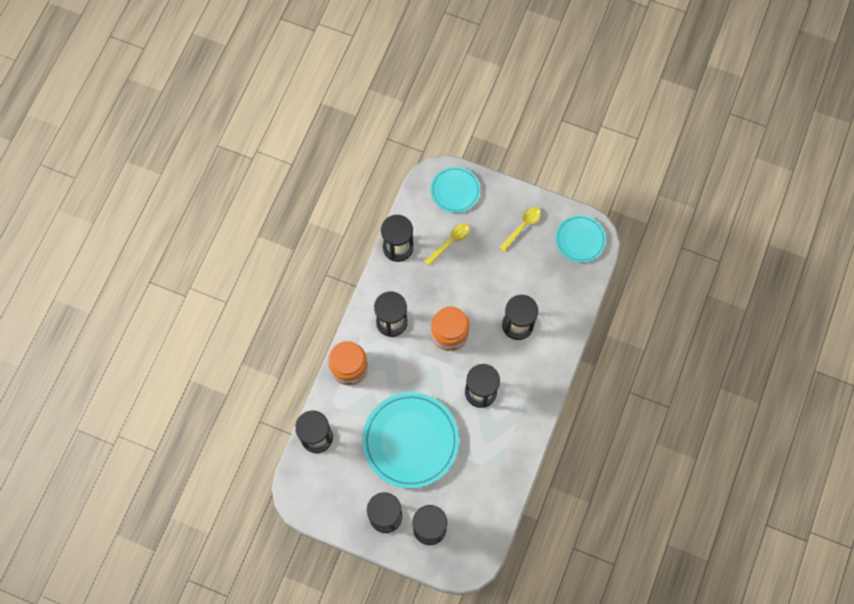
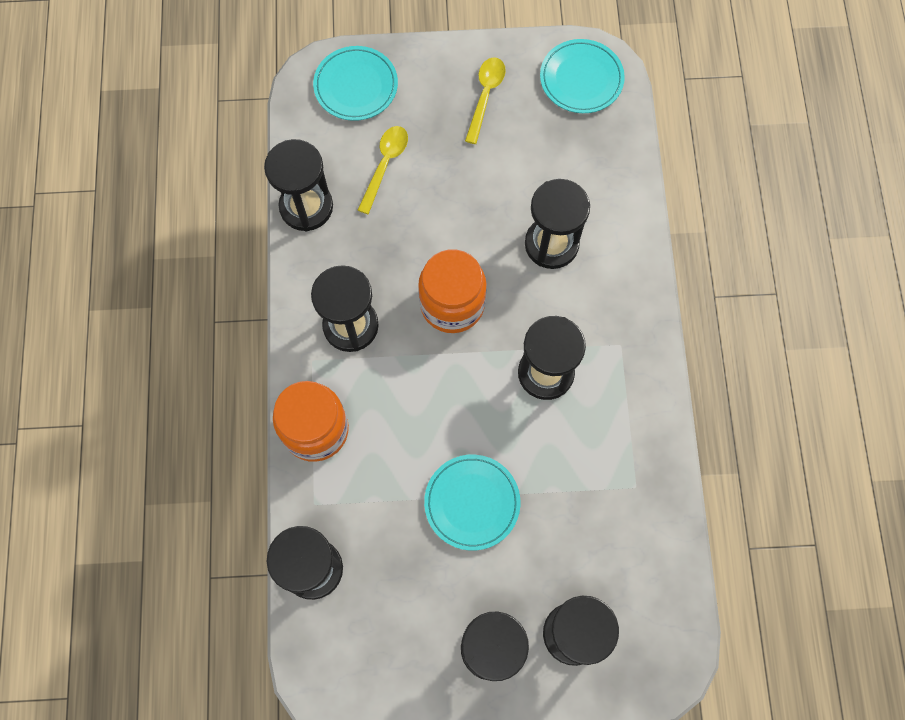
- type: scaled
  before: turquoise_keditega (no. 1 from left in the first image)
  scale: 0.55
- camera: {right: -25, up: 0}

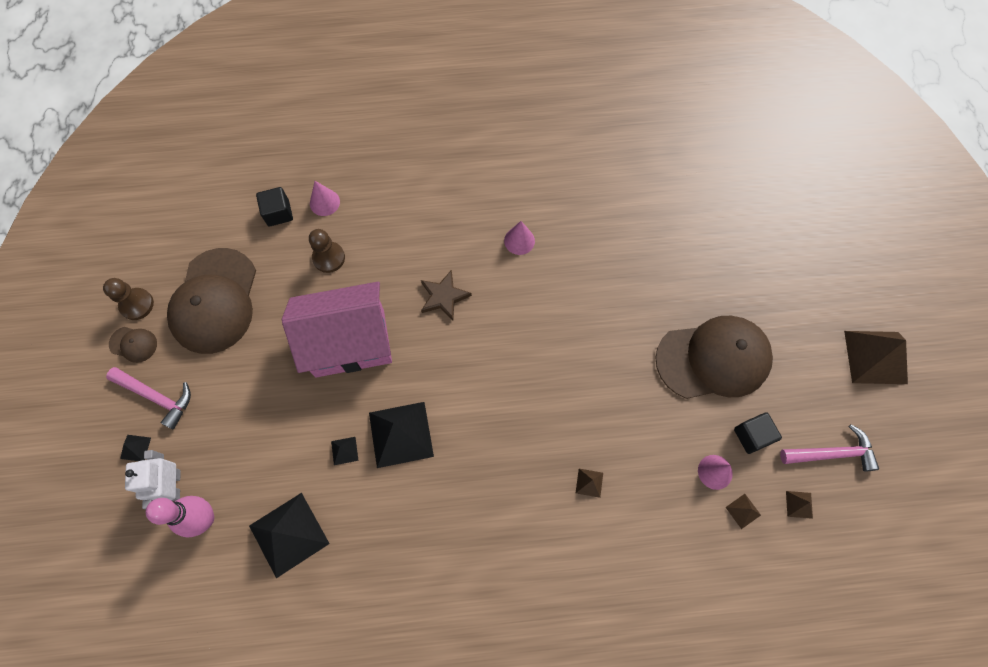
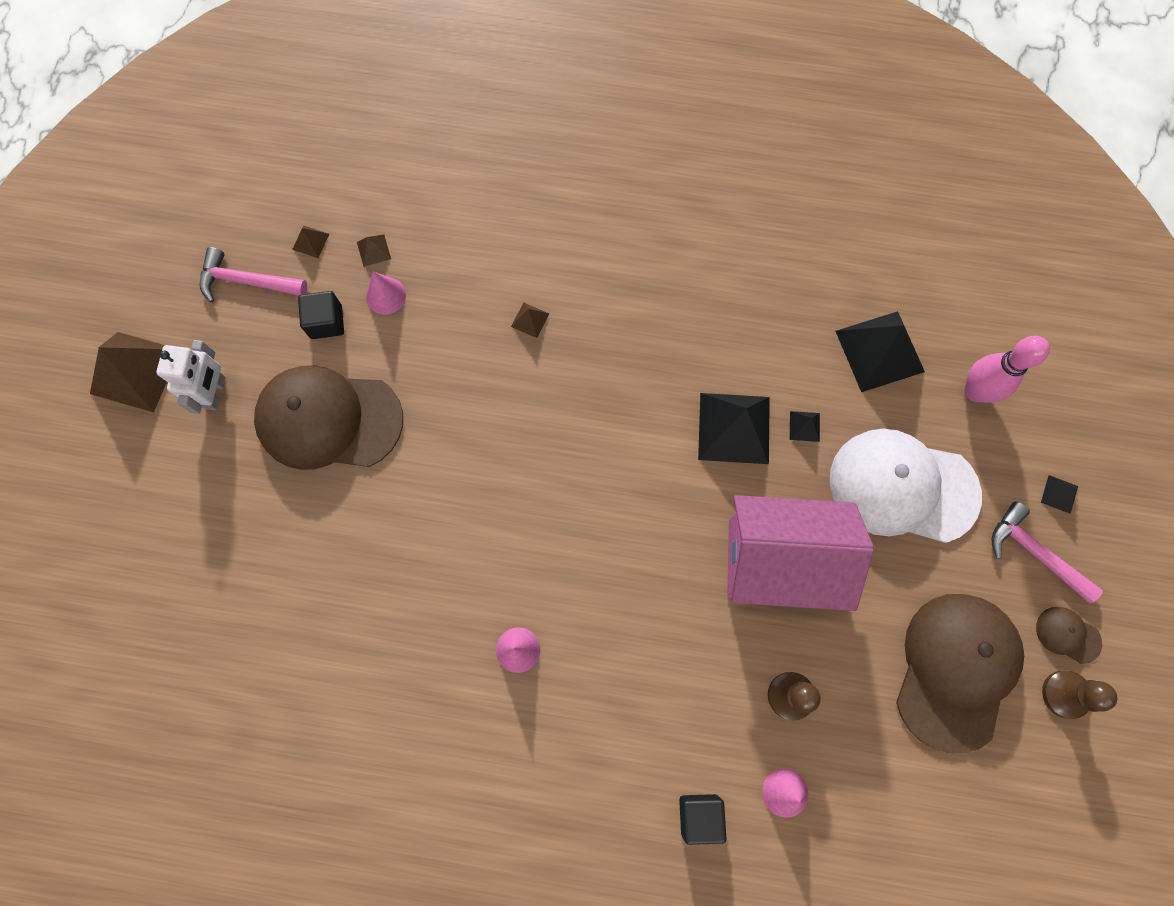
- type: shifted
  before: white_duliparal
- type: shifted
  before: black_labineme (no. 1 from left in the first image)
  after: black_labineme (no. 2 from left)
- type: new
  after: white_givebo
- type: gone
  before: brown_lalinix
- camera: {right: -165, up: 5}

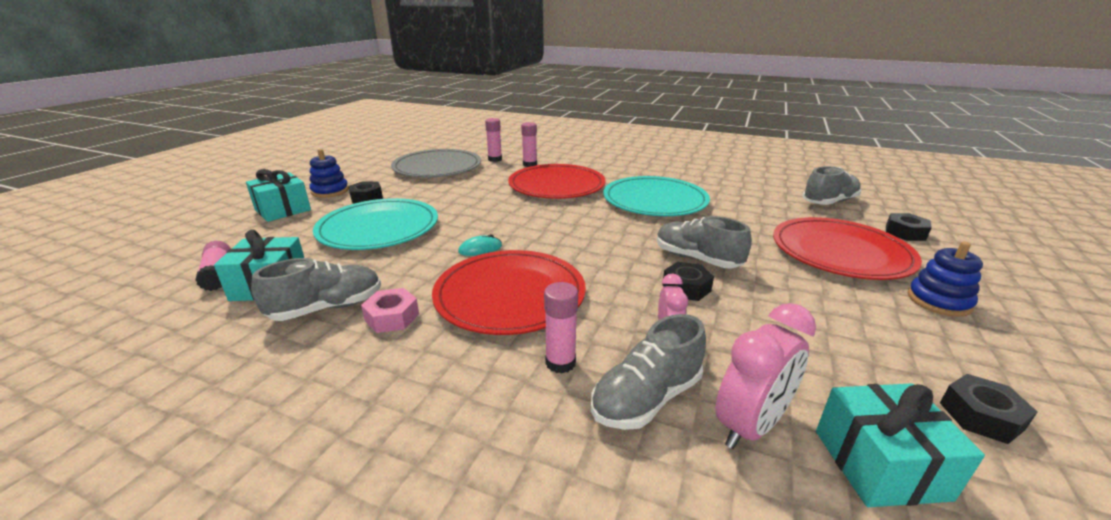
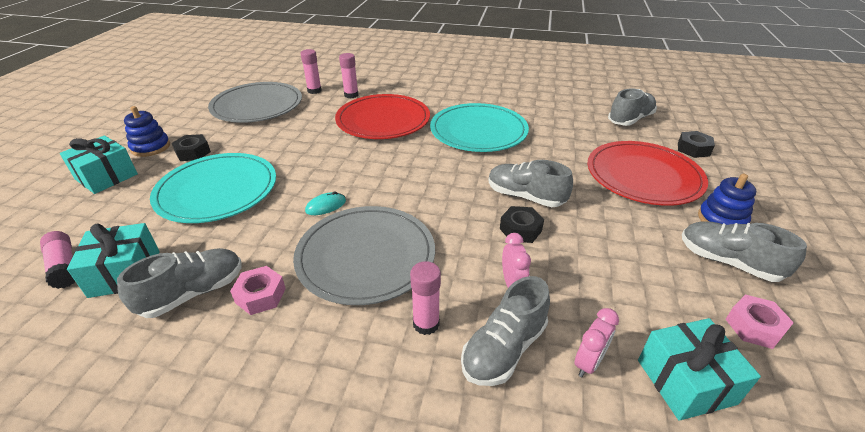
- type: repainted
  before: red_keditega (no. 1 from left)
  after: grey_keditega (no. 2 from left)
- type: scaled
  before: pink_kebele (no. 2 from left)
  scale: 0.61
- type: new
  after: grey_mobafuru (no. 5 from left)
- type: repainted
  before: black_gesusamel (no. 4 from left)
  after: pink_gesusamel (no. 2 from left)
- camera: {right: -10, up: 10}

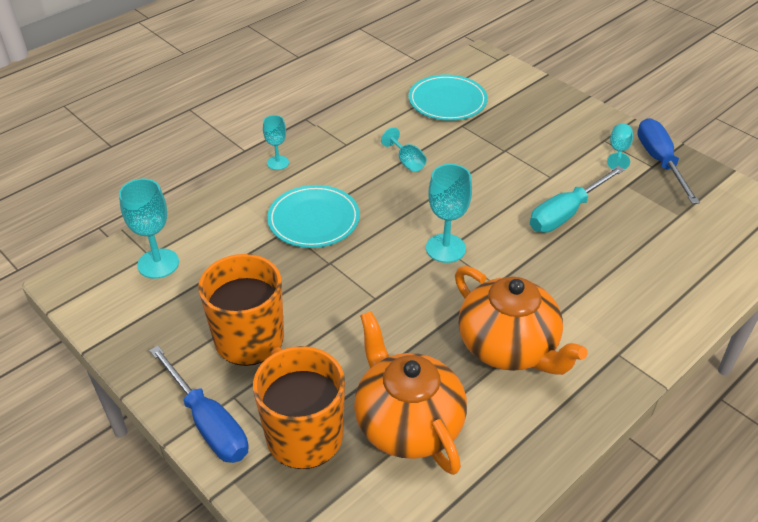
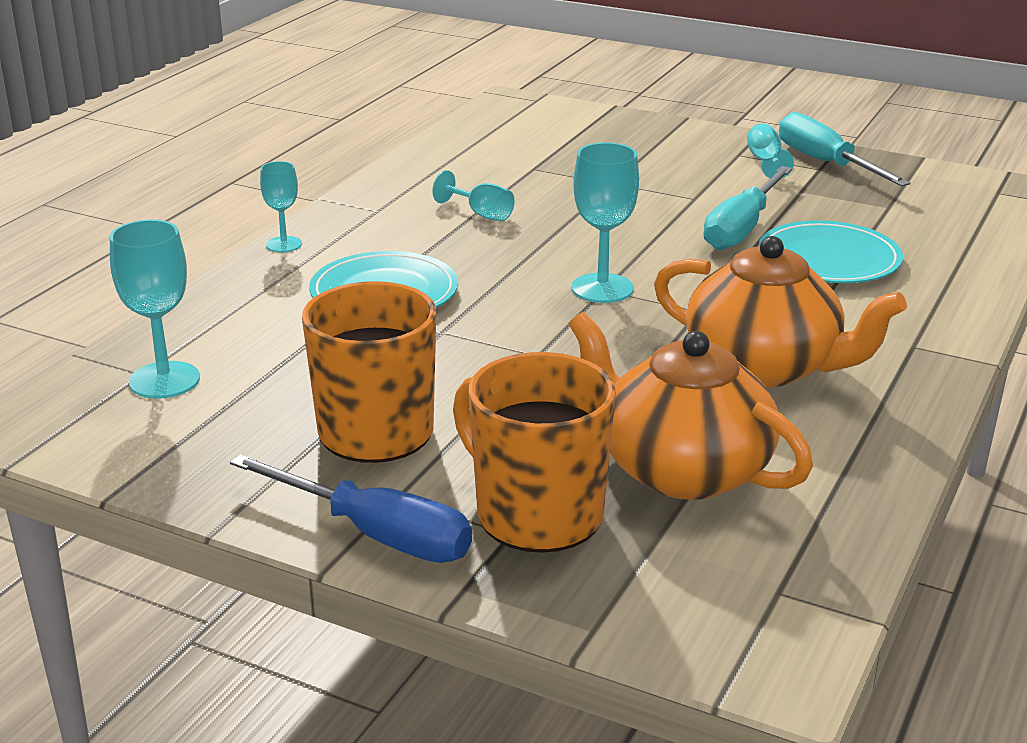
- type: shifted
  before: turquoise_keditega (no. 2 from left)
- type: repainted
  before: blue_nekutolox (no. 2 from left)
  after: turquoise_nekutolox (no. 2 from left)
- camera: {right: -20, up: -15}

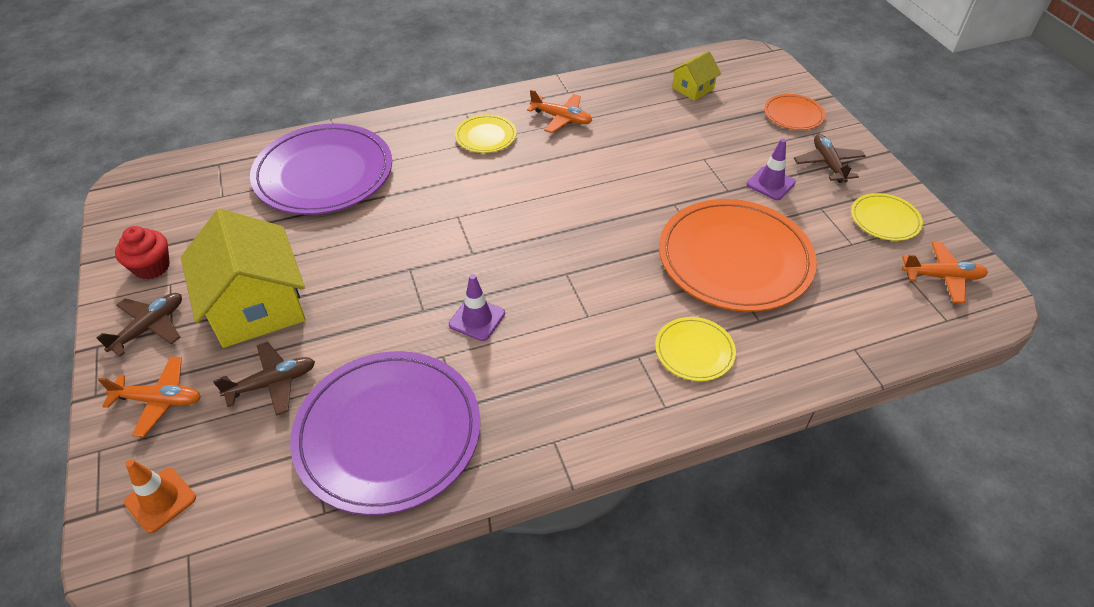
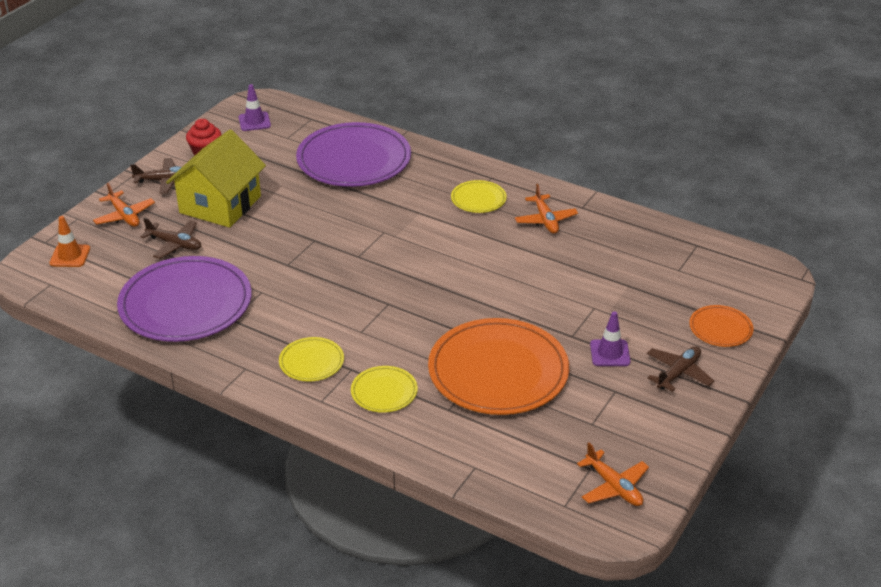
- type: shifted
  before: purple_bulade (no. 1 from left)
- type: shifted
  before: yellow_keditega (no. 3 from left in the first image)
  after: yellow_keditega (no. 1 from left)
- type: gone
  before: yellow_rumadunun (no. 2 from left)
- camera: {right: 50, up: -10}

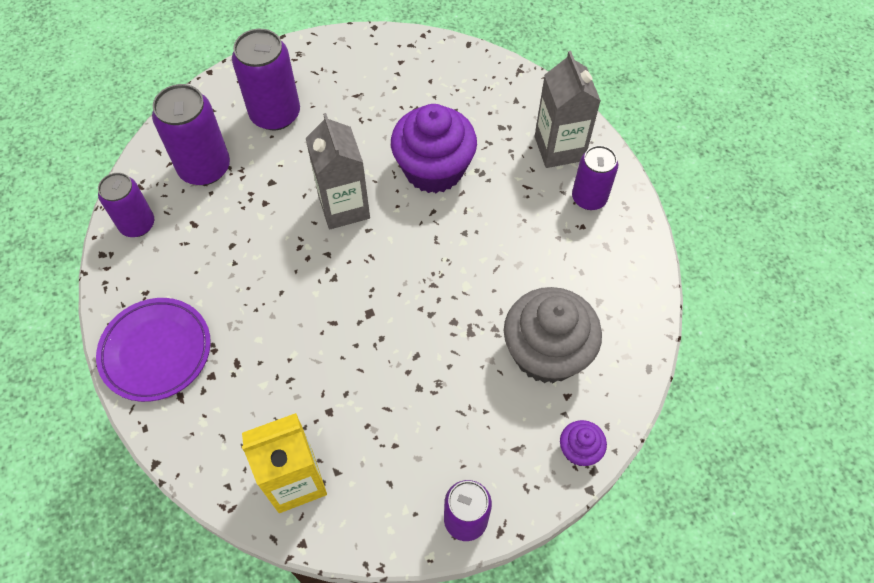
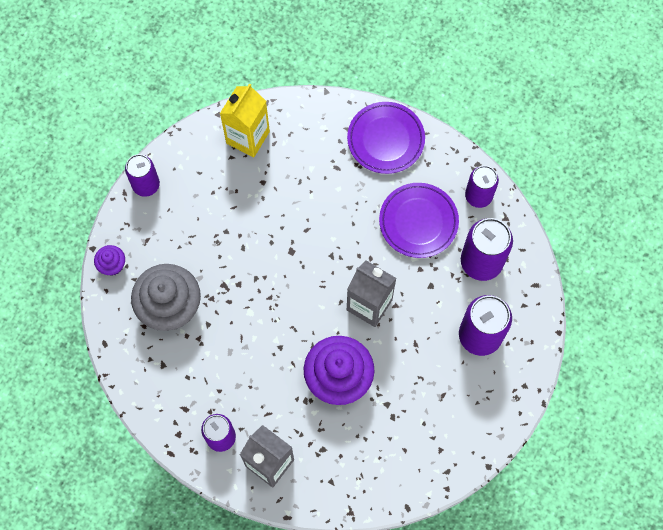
- type: new
  after: purple_keditega (no. 2 from left)
- camera: {right: 140, up: 10}

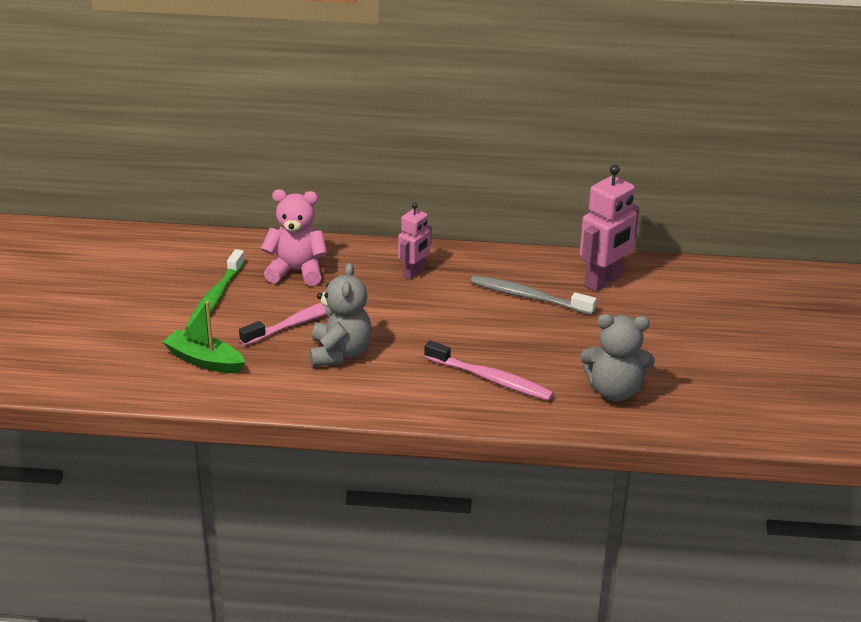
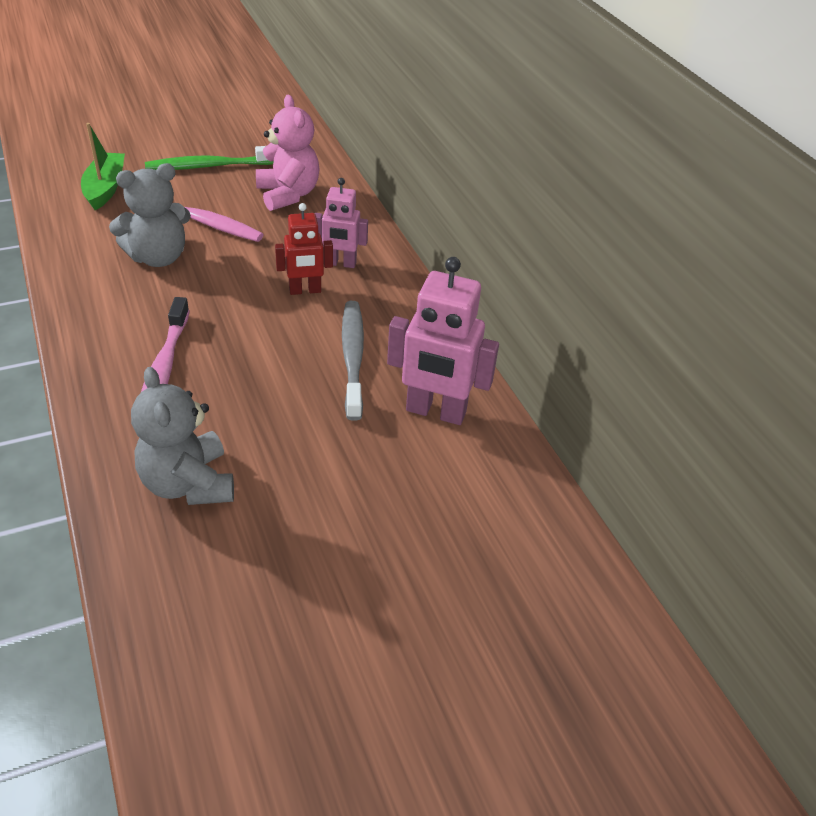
- type: new
  after: red_duliparal
- camera: {right: 60, up: 10}

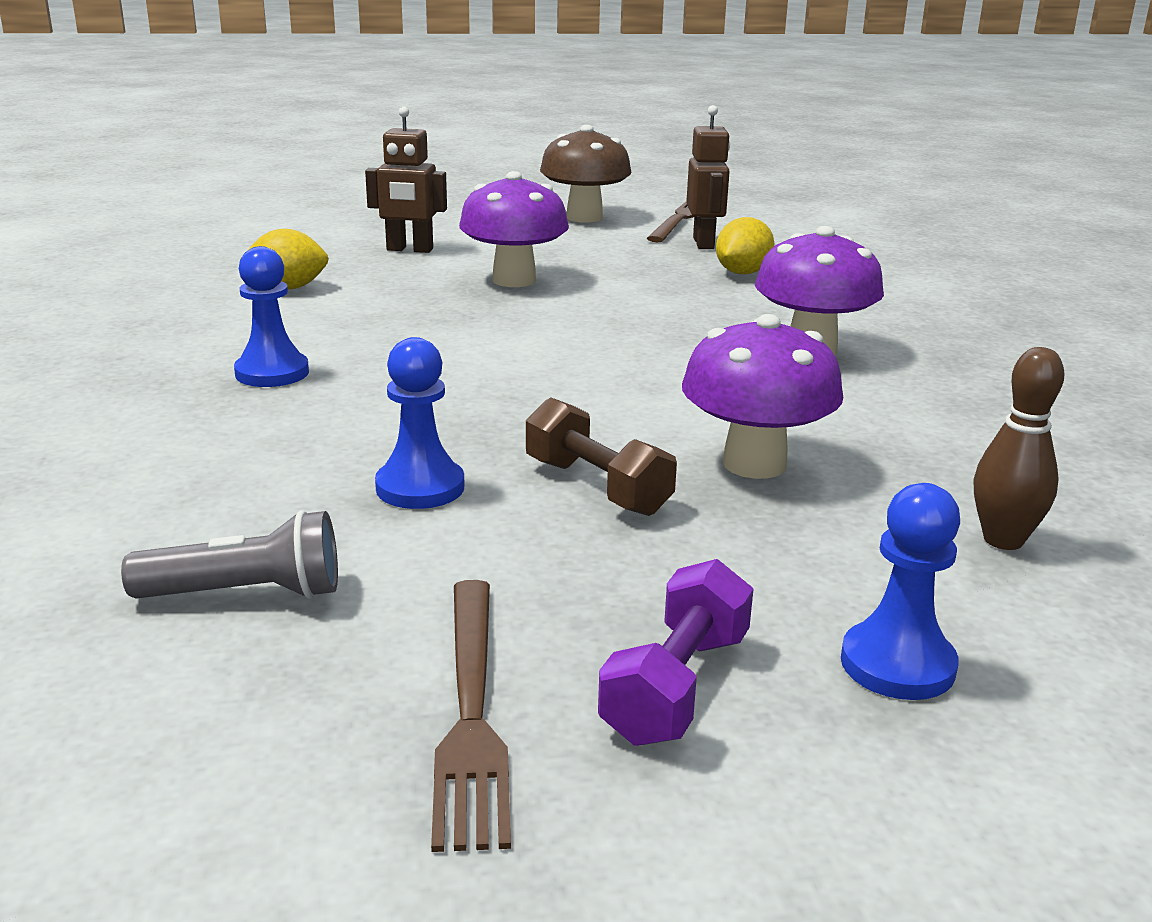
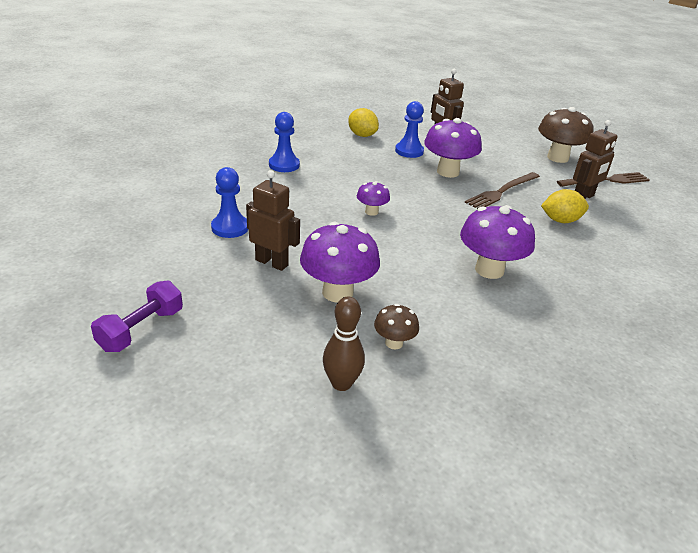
- type: rotated
  before: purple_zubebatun
  turn: -45
- type: swapped
  before: brown_zubebatun
  after: brown_duliparal (no. 1 from left)
- type: new
  after: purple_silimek (no. 2 from left)
- type: new
  after: brown_silimek (no. 1 from left)
- type: shifted
  before: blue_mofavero (no. 3 from left)
- type: shifted
  before: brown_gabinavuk (no. 1 from left)
- type: gone
  before: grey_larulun
- camera: {right: 50, up: 10}

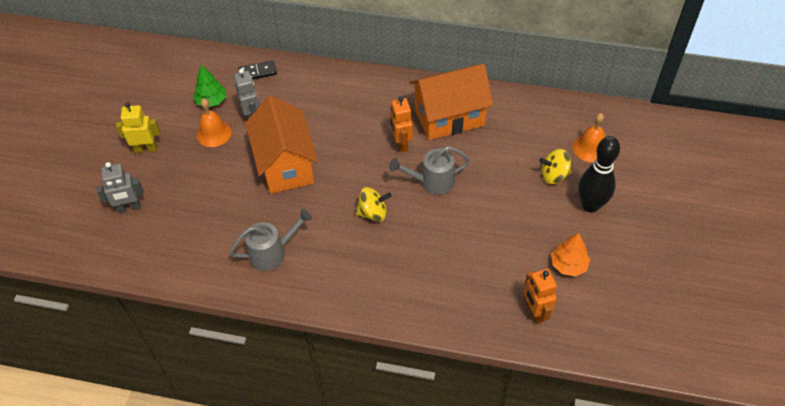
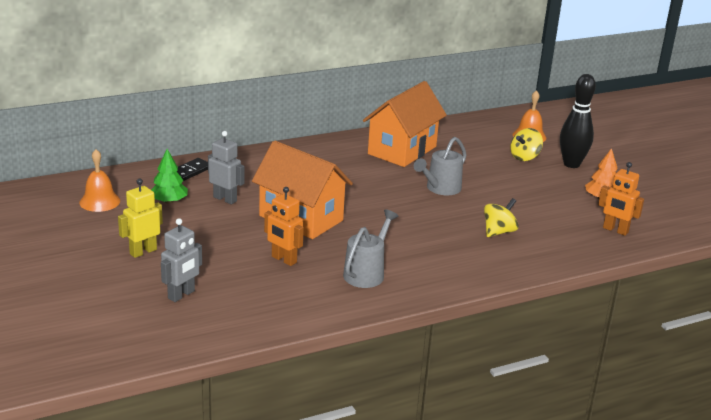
- type: shifted
  before: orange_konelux (no. 1 from left)
- type: shifted
  before: orange_duliparal (no. 1 from left)
- type: shifted
  before: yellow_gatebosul (no. 1 from left)
- camera: {right: -40, up: -25}

